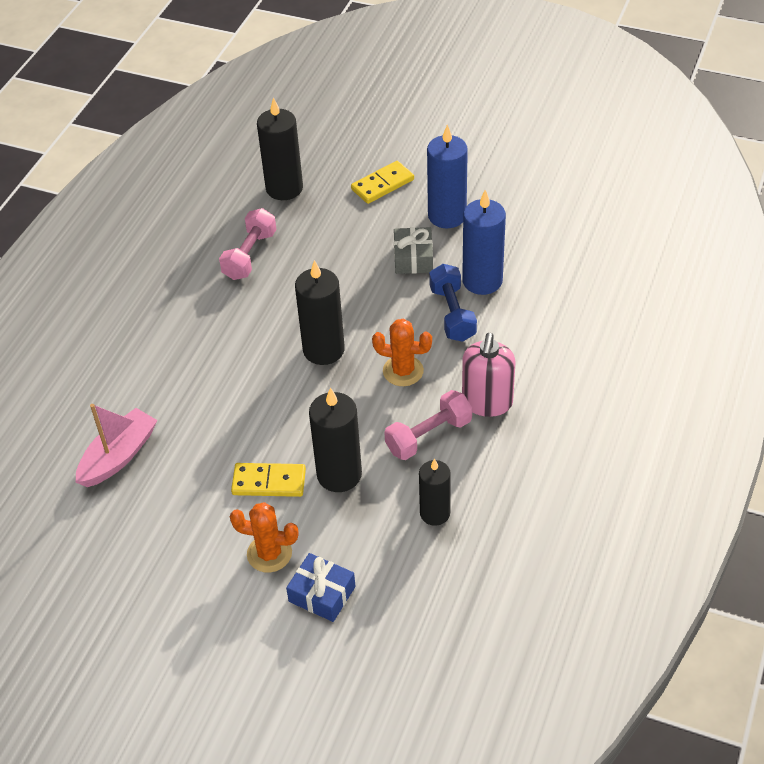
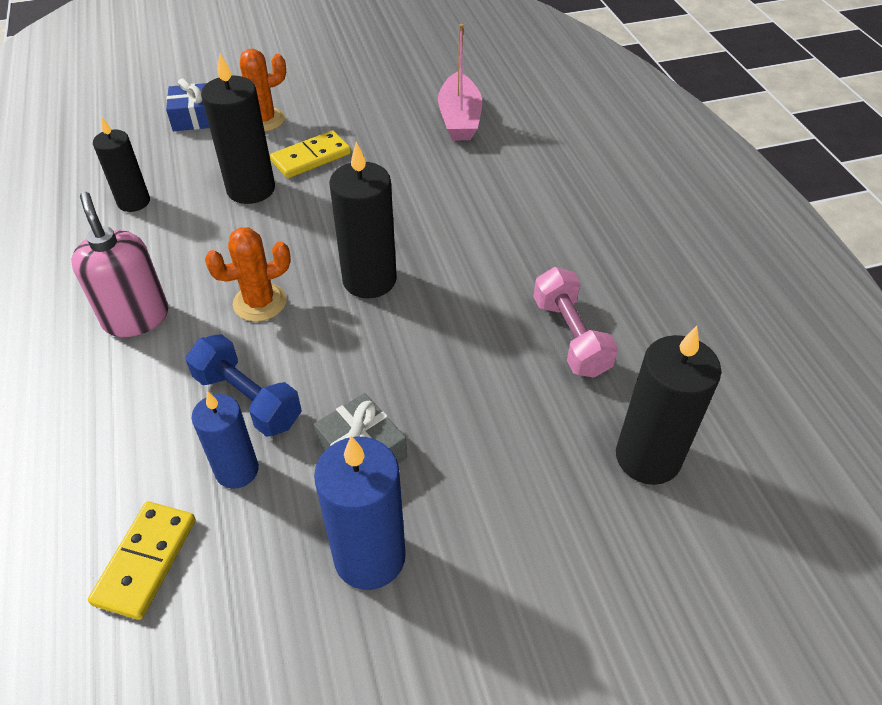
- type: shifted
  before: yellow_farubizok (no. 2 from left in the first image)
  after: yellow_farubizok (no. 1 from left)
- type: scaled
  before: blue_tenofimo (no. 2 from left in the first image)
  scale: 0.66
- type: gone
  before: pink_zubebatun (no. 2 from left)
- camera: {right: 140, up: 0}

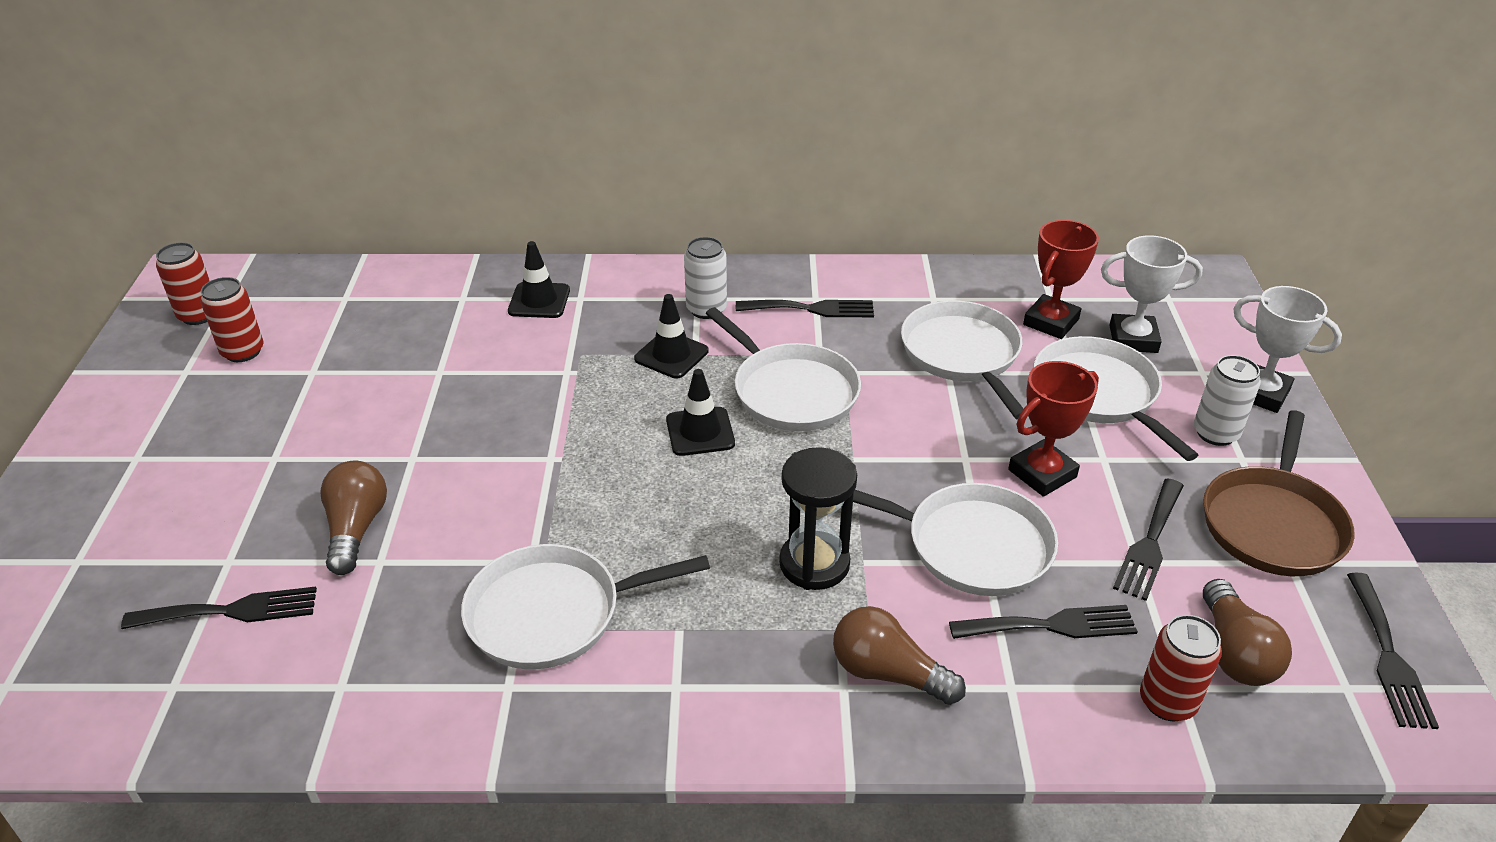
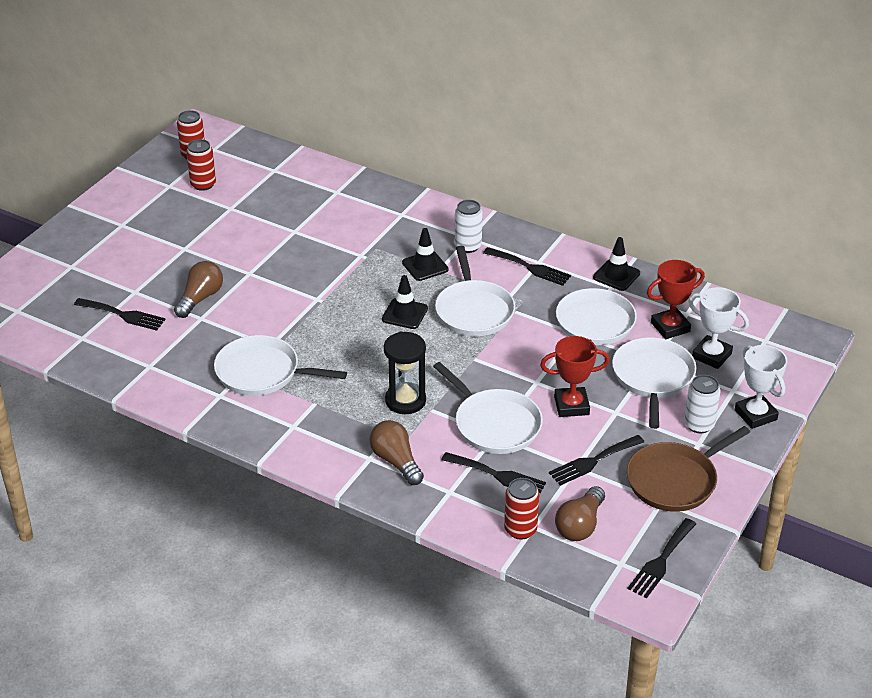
- type: shifted
  before: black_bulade (no. 1 from left in the first image)
  after: black_bulade (no. 3 from left)
- camera: {right: 30, up: 0}

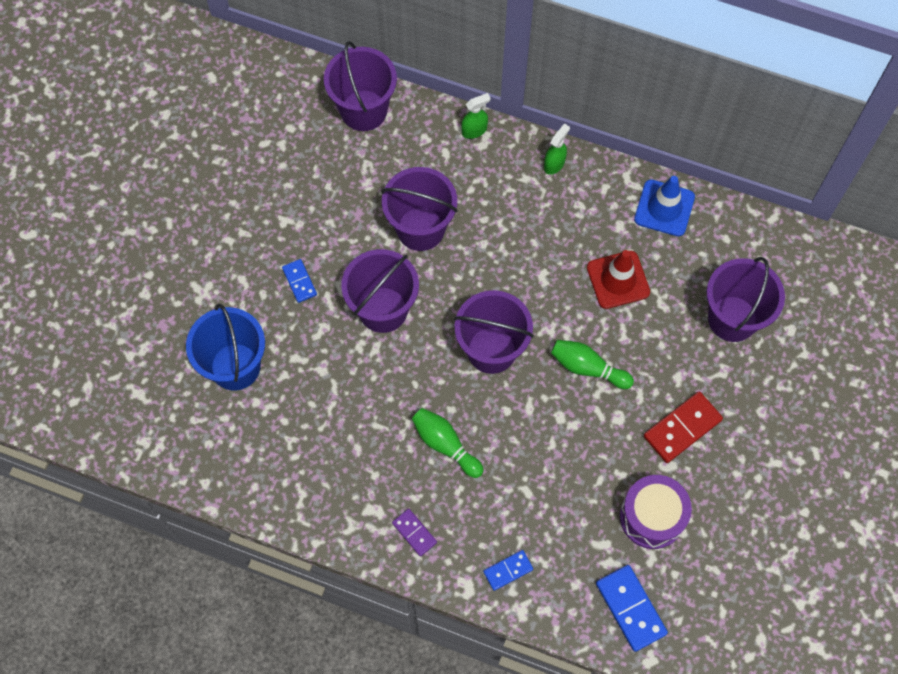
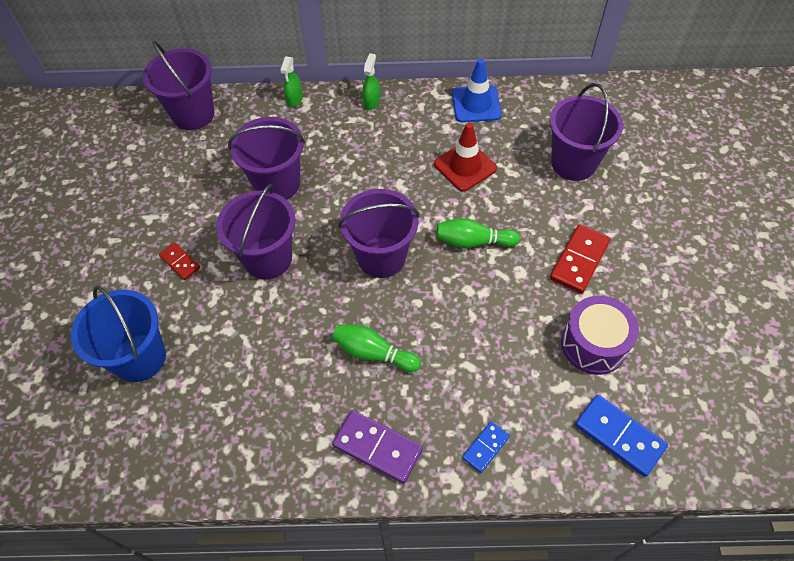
- type: repainted
  before: blue_farubizok (no. 1 from left)
  after: red_farubizok (no. 1 from left)
- type: rotated
  before: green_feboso (no. 1 from left)
  turn: 150
- type: scaled
  before: purple_farubizok
  scale: 1.7
- camera: {right: -20, up: -10}

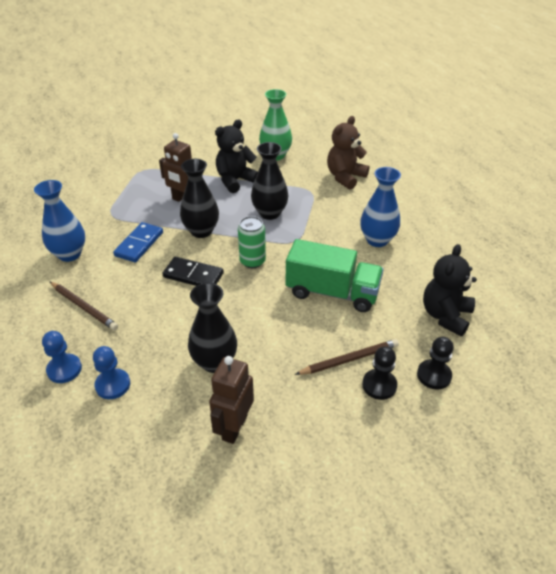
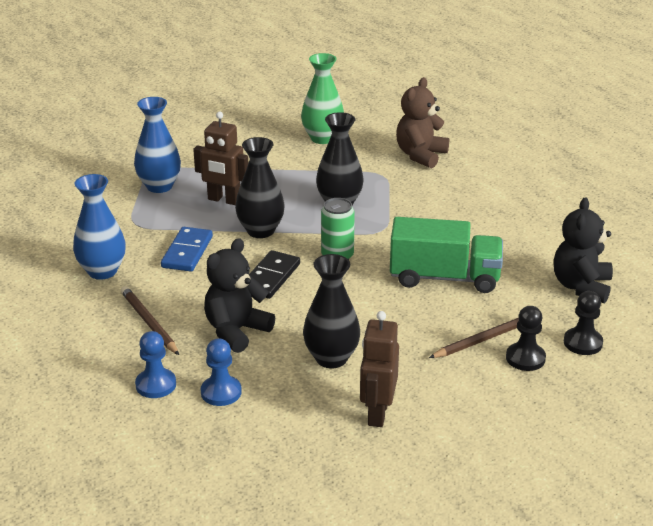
- type: rotated
  before: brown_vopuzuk (no. 1 from left)
  turn: -150
- type: shifted
  before: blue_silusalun (no. 2 from left)
- type: shifted
  before: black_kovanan (no. 1 from left)
- type: rotated
  before: black_farubizok
  turn: -75
- camera: {right: -10, up: -10}

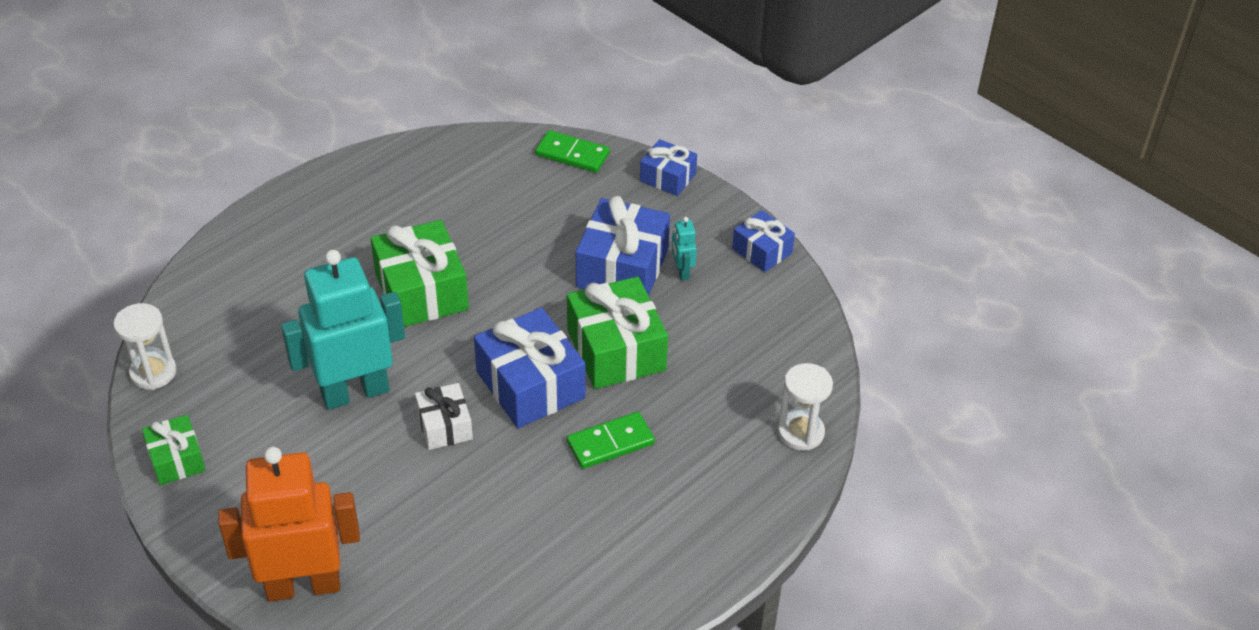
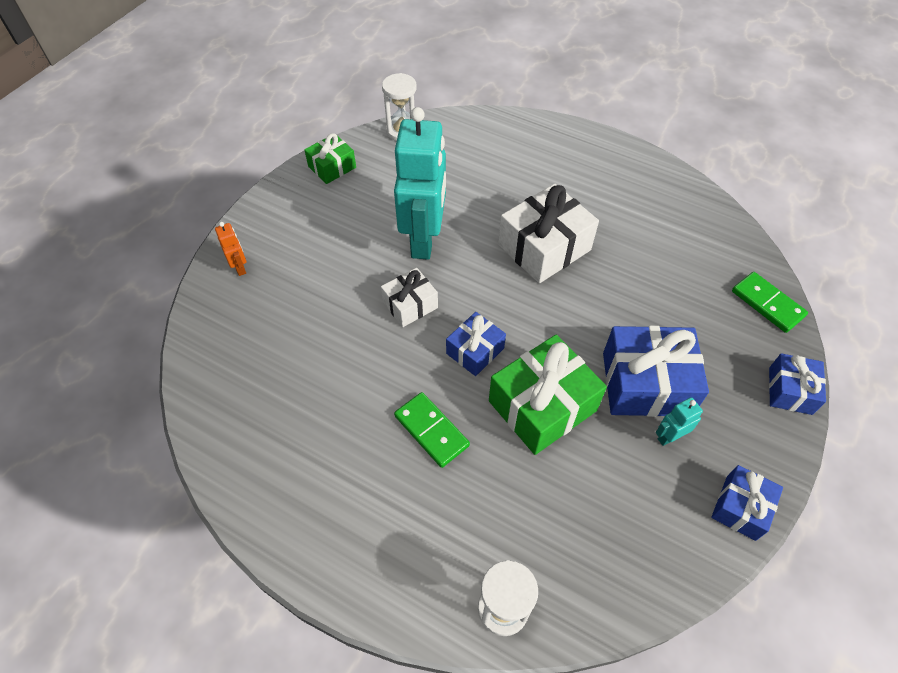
- type: scaled
  before: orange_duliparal
  scale: 0.4
- type: rotated
  before: turquoise_duliparal (no. 1 from left)
  turn: 45
- type: scaled
  before: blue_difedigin (no. 1 from left)
  scale: 0.57
- type: repainted
  before: green_difedigin (no. 2 from left)
  after: white_difedigin (no. 2 from left)
- type: rotated
  before: green_farubizok (no. 1 from left in the first image)
  turn: -45
- camera: {right: 75, up: 10}

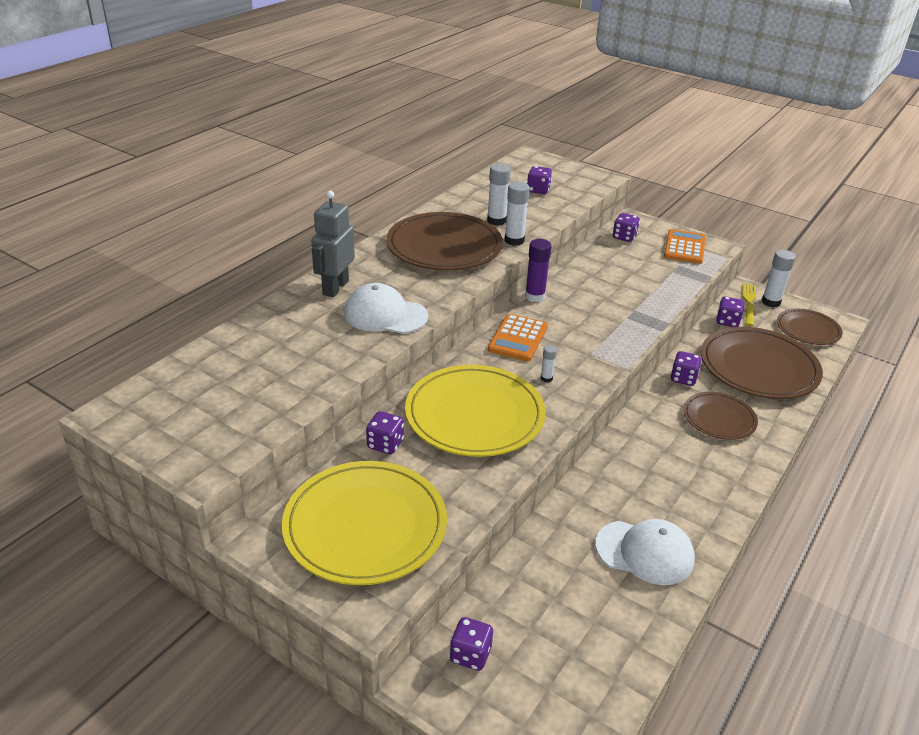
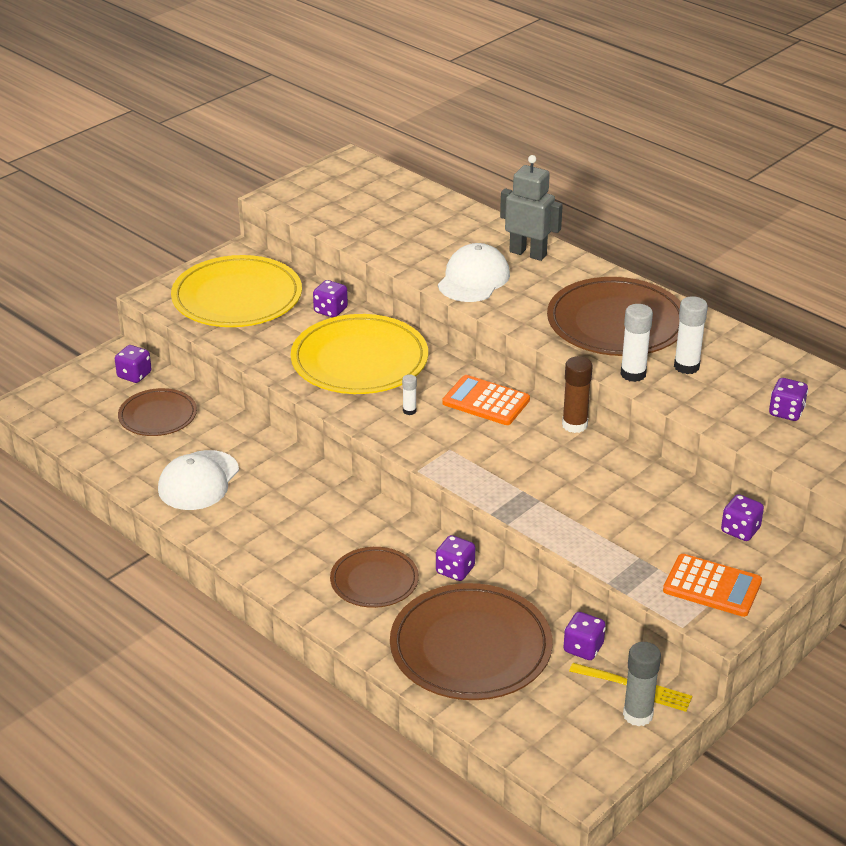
- type: shifted
  before: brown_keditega (no. 4 from left in the first image)
  after: brown_keditega (no. 1 from left)
- type: repainted
  before: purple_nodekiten
  after: brown_nodekiten
- type: repainted
  before: white_nodekiten (no. 4 from left)
  after: grey_nodekiten
- camera: {right: 100, up: 0}

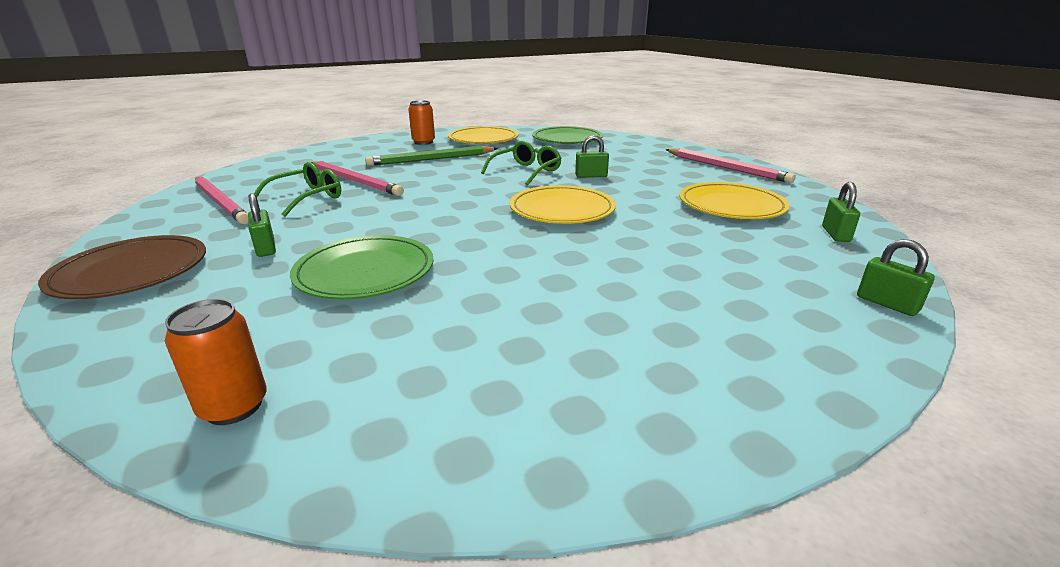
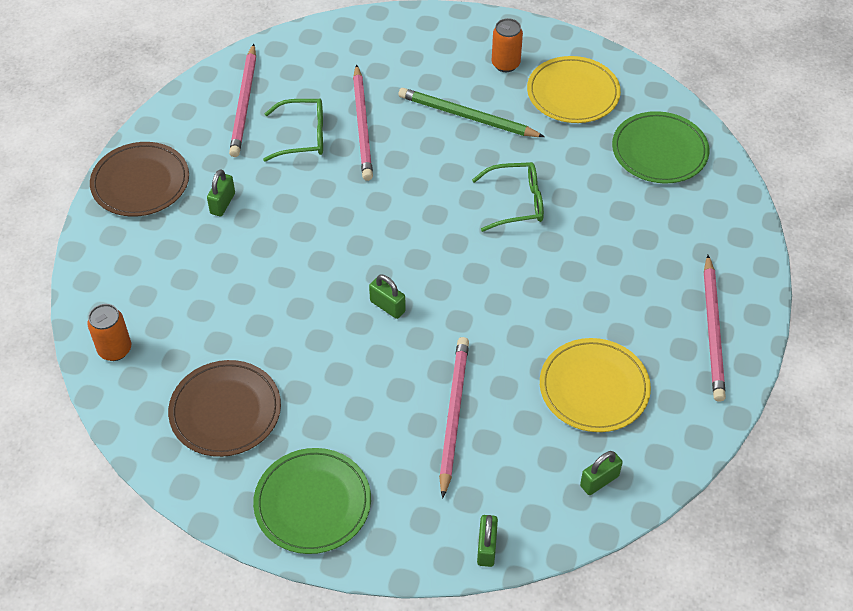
- type: new
  after: brown_keditega (no. 2 from left)
- type: shifted
  before: green_keditega (no. 1 from left)
- type: shifted
  before: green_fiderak (no. 2 from left)
- type: new
  after: pink_vopuzuk (no. 3 from left)
- type: gone
  before: yellow_keditega (no. 2 from left)
- camera: {right: 45, up: 25}

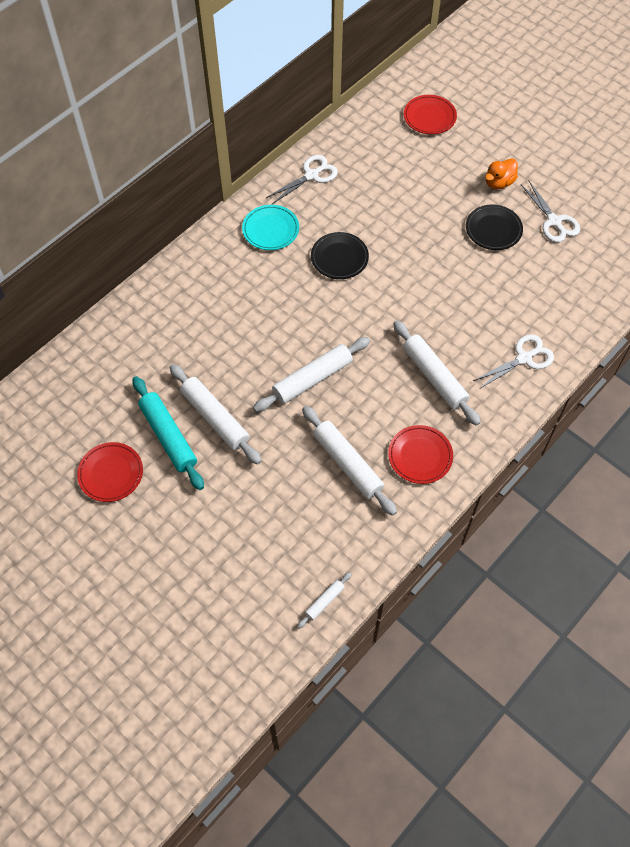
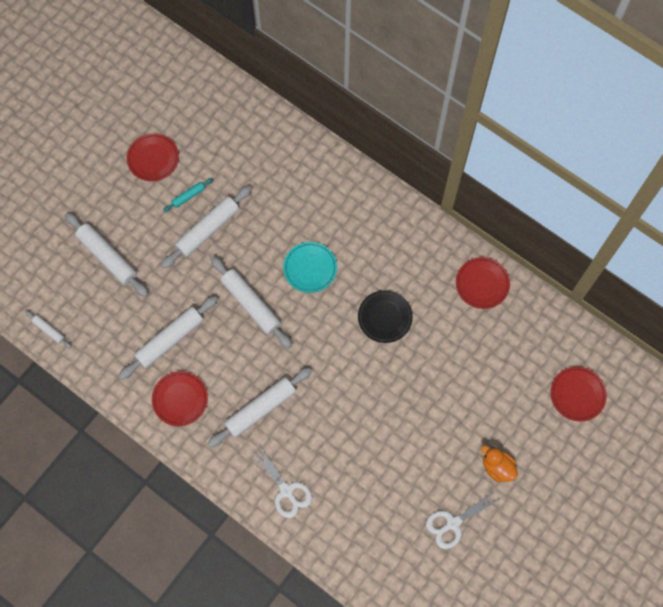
- type: new
  after: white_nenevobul (no. 2 from left)
- type: scaled
  before: turquoise_nenevobul
  scale: 0.49
- type: shifted
  before: turquoise_keditega
- type: swapped
  before: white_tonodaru (no. 1 from left)
  after: red_keditega (no. 3 from left)
- type: gone
  before: black_keditega (no. 2 from left)
- camera: {right: 85, up: 10}

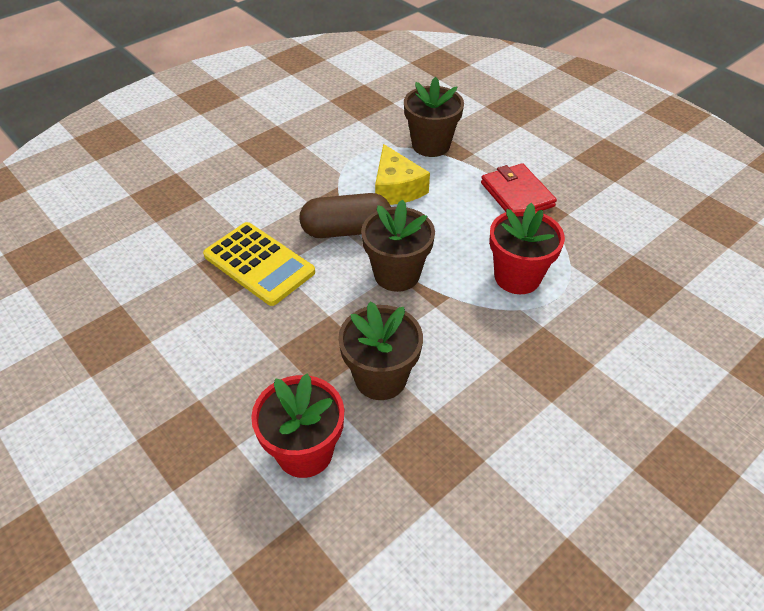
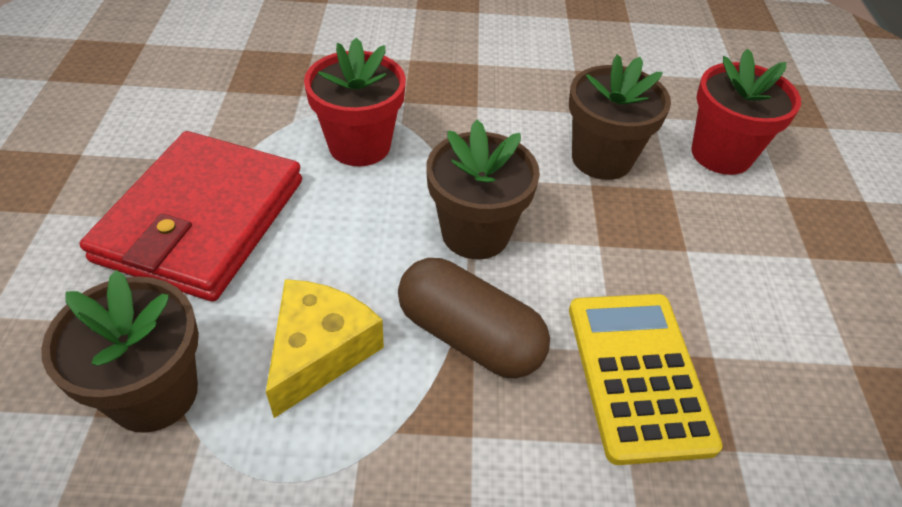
- type: scaled
  before: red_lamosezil
  scale: 1.66
- camera: {right: -140, up: 0}

